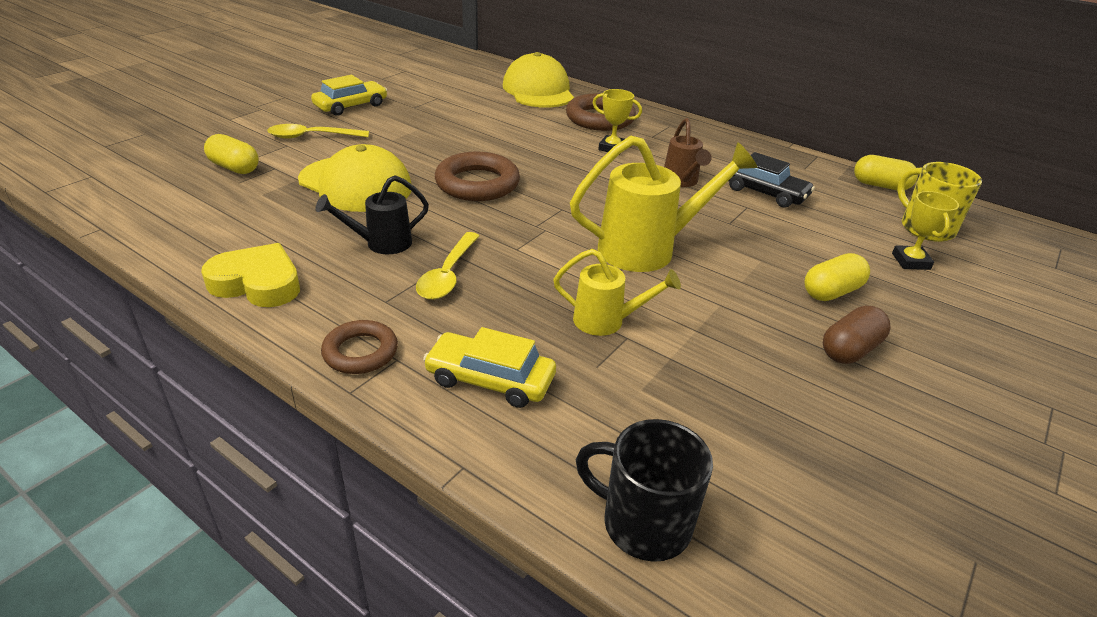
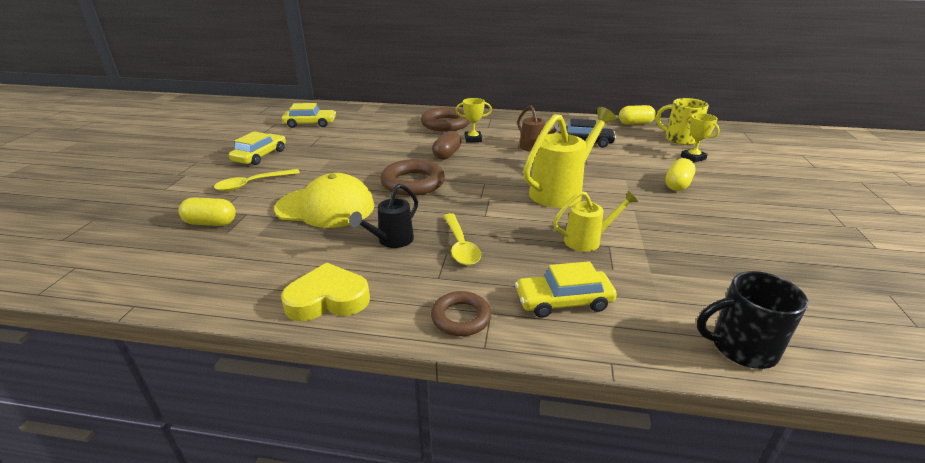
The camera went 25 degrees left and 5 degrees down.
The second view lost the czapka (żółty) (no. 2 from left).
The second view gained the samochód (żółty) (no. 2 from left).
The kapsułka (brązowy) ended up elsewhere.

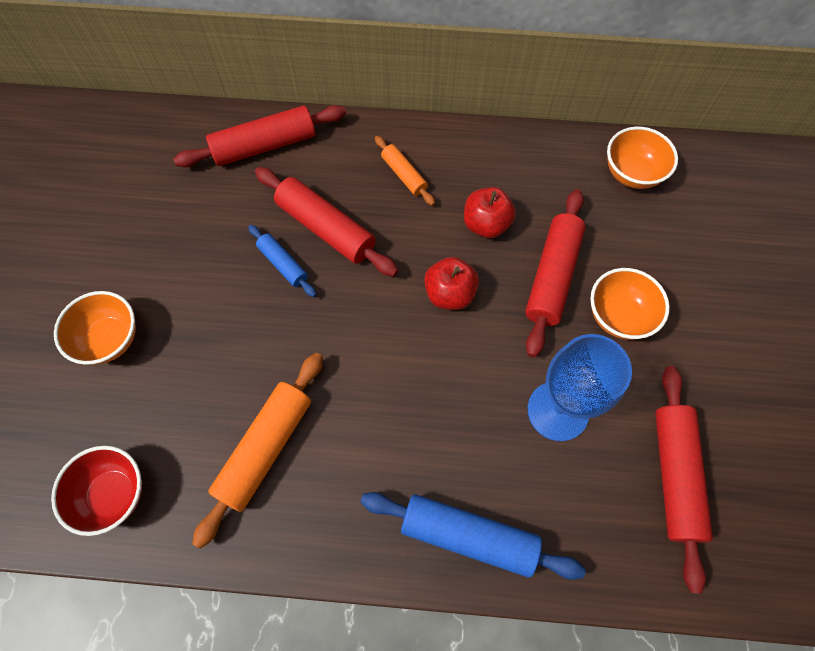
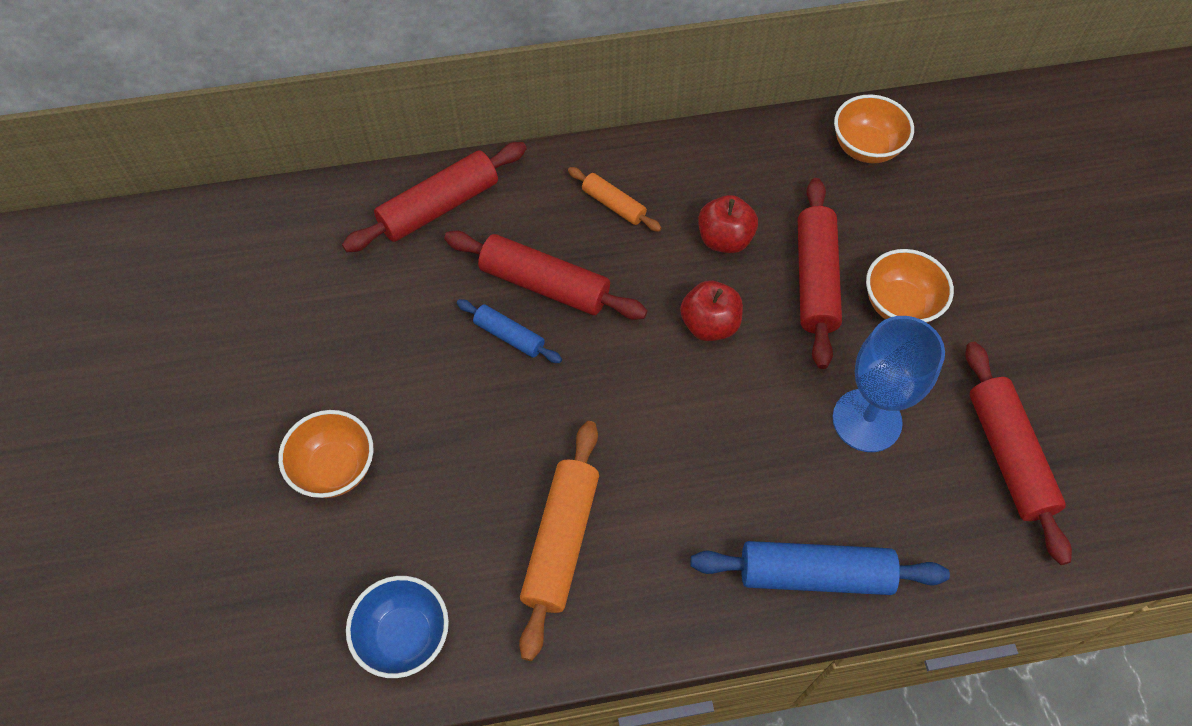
The camera went 15 degrees left and 5 degrees down.
What was the miska (czerwony) turned into the miska (niebieski).

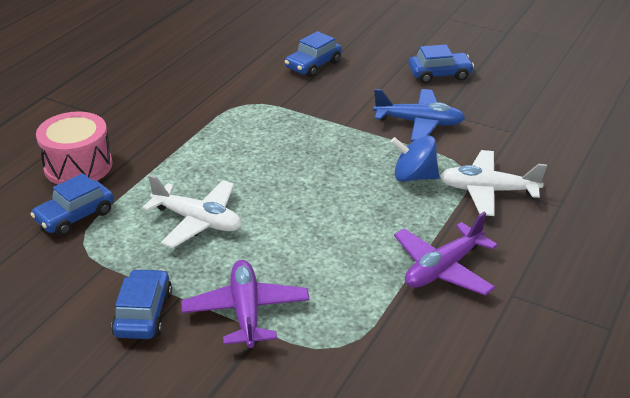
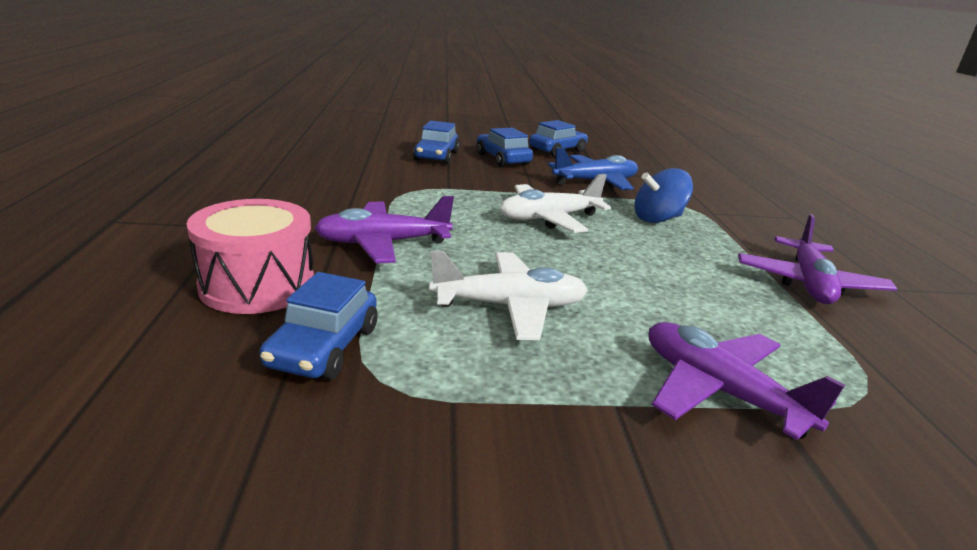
The camera went 35 degrees left and 10 degrees down.
The second view gained the samolot (fioletowy) (no. 1 from left).
The samochód (niebieski) (no. 2 from left in the first image) ended up elsewhere.
The samolot (biały) (no. 2 from left) ended up elsewhere.

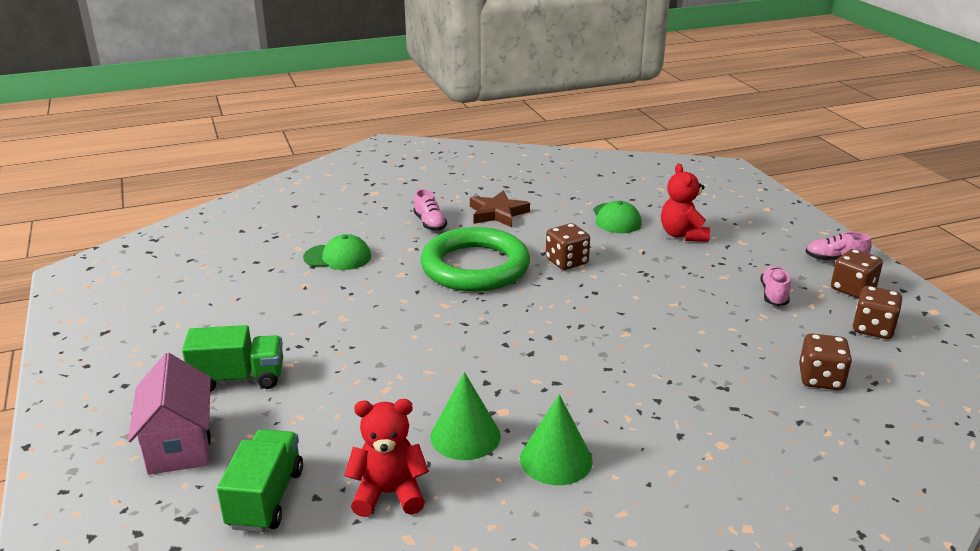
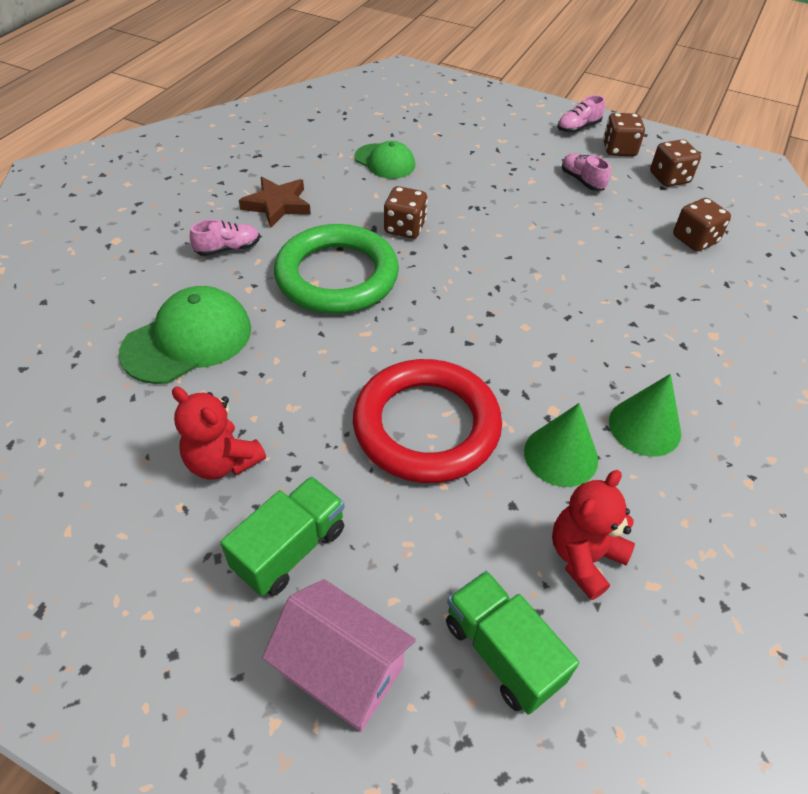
The camera went 45 degrees left and 20 degrees up.
The second view gained the pierścień (czerwony).
The miś (czerwony) (no. 2 from left in the first image) ended up elsewhere.
The but (różowy) (no. 1 from left) ended up facing another way, 45 degrees counterclockwise from before.
The size of the czapka (zielony) (no. 1 from left) changed by a factor of 1.56.

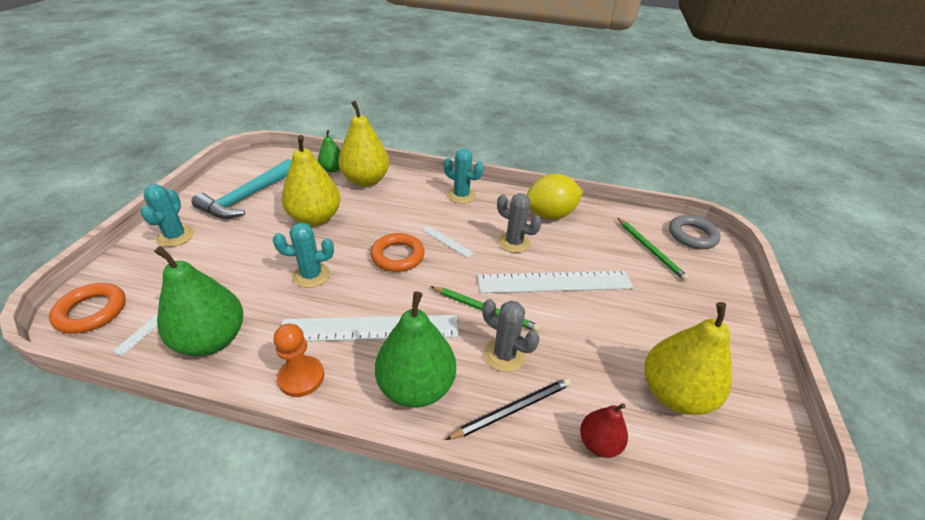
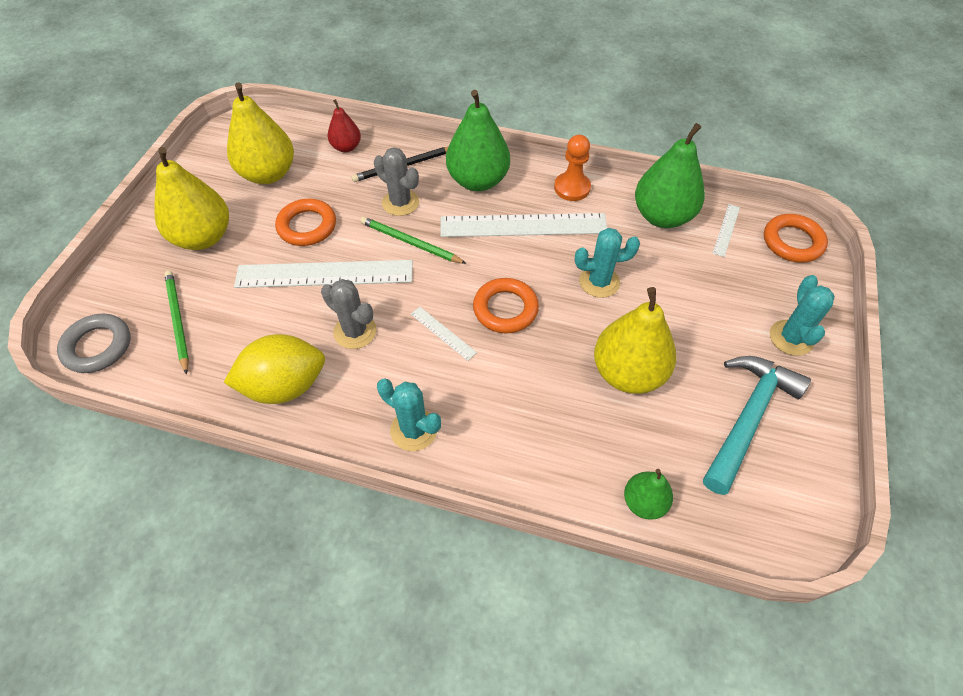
The camera went 175 degrees left and 15 degrees up.
The second view gained the pierścień (pomarańczowy) (no. 1 from left).
The gruszka (żółty) (no. 2 from left in the first image) ended up elsewhere.

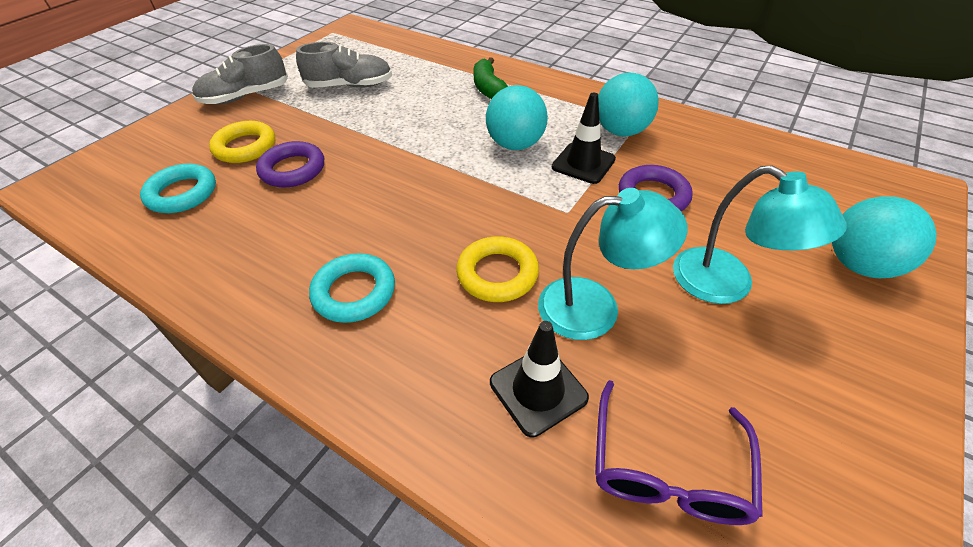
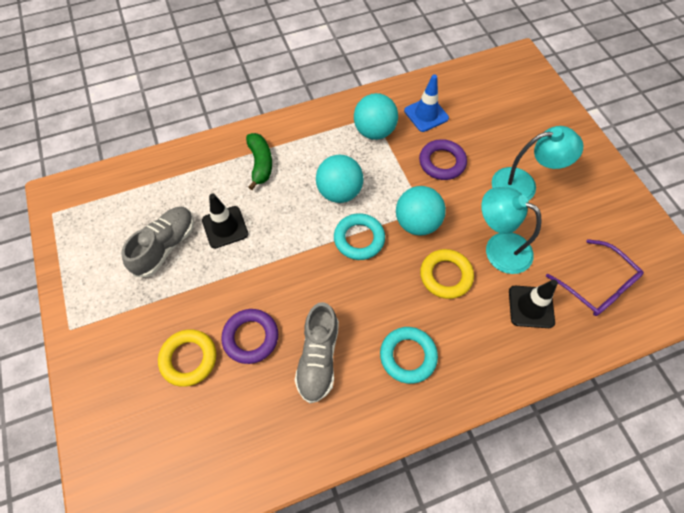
The camera went 55 degrees left and 15 degrees up.
The second view gained the pachołek (niebieski).
The pierścień (turkusowy) (no. 1 from left) ended up elsewhere.
The but (szary) (no. 1 from left in the first image) ended up elsewhere.
The pachołek (czarny) (no. 2 from left in the first image) ended up elsewhere.
The piłka (turkusowy) (no. 3 from left) ended up elsewhere.
The banan (zielony) ended up facing another way, 120 degrees counterclockwise from before.
The lampka (turkusowy) (no. 1 from left) ended up facing another way, 90 degrees counterclockwise from before.

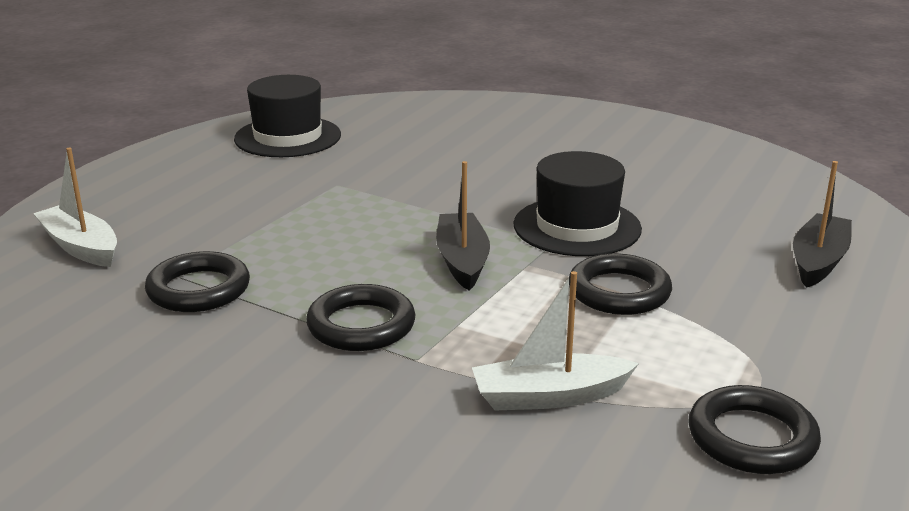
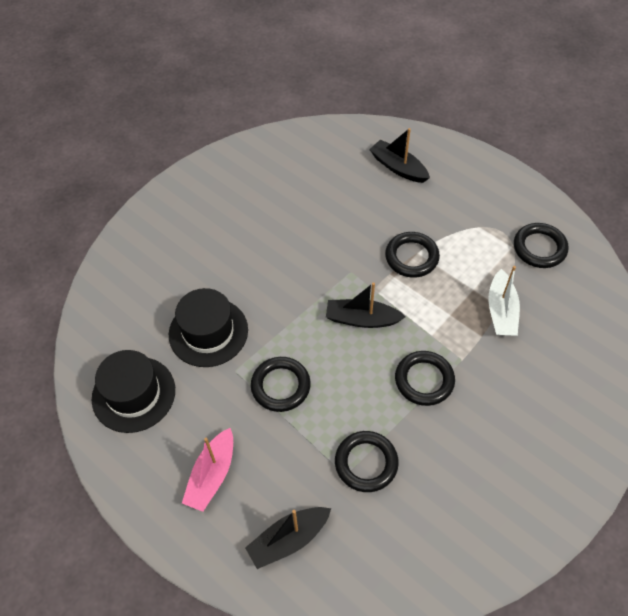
The camera went 75 degrees left and 30 degrees up.
The second view gained the łódka (różowy).
The second view gained the pierścień (czarny) (no. 1 from left).
The kapelusz (czarny) (no. 2 from left) ended up elsewhere.
What was the łódka (biały) (no. 1 from left) turned into the łódka (czarny) (no. 1 from left).

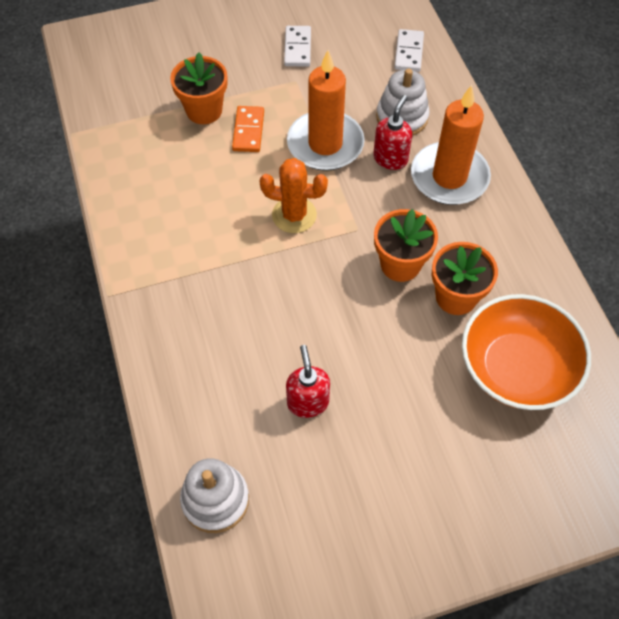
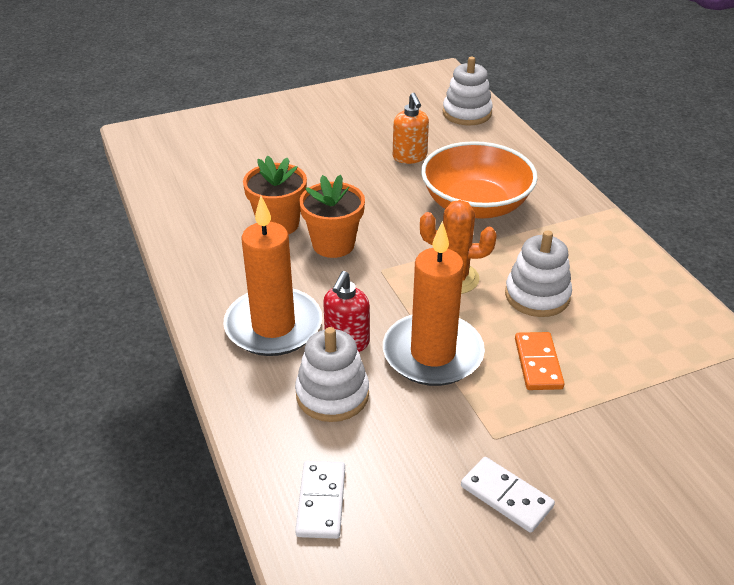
The camera went 175 degrees right and 20 degrees down.
The second view lost the doniczka (pomarańczowy) (no. 1 from left).
The second view gained the zabawka nakładanka (biały) (no. 3 from left).
The miska (pomarańczowy) ended up elsewhere.
What was the dozownik mydła (czerwony) (no. 1 from left) turned into the dozownik mydła (pomarańczowy).
The kostka domina (biały) (no. 1 from left in the first image) ended up facing another way, 45 degrees counterclockwise from before.

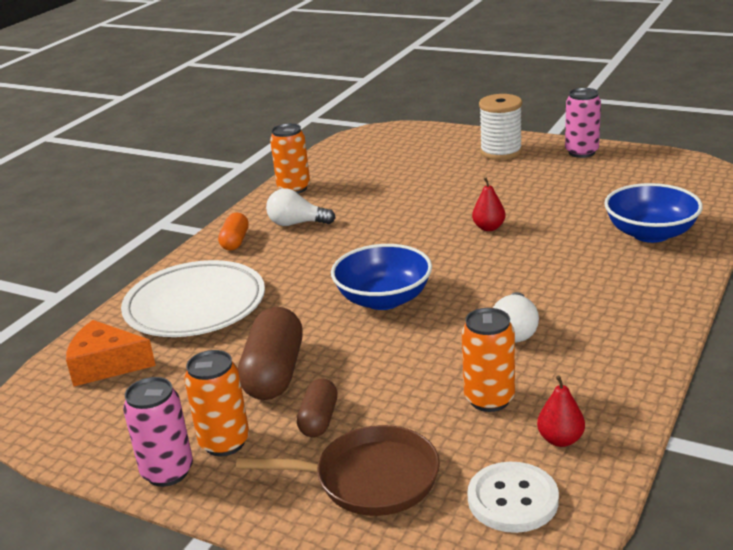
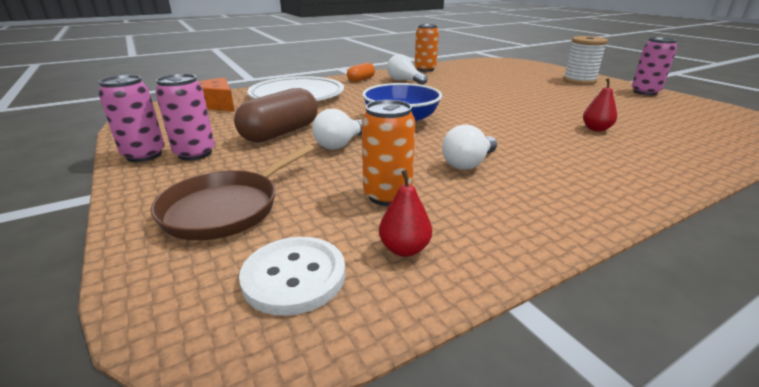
The camera went 30 degrees right and 0 degrees up.
The second view lost the kapsułka (brązowy) (no. 2 from left).
The second view lost the miska (niebieski) (no. 2 from left).
The second view gained the żarówka (biały) (no. 1 from left).
The gruszka (czerwony) (no. 1 from left in the first image) ended up elsewhere.
What was the puszka (pomarańczowy) (no. 1 from left) turned into the puszka (różowy) (no. 2 from left).
The patelnia (brązowy) ended up facing another way, 90 degrees clockwise from before.

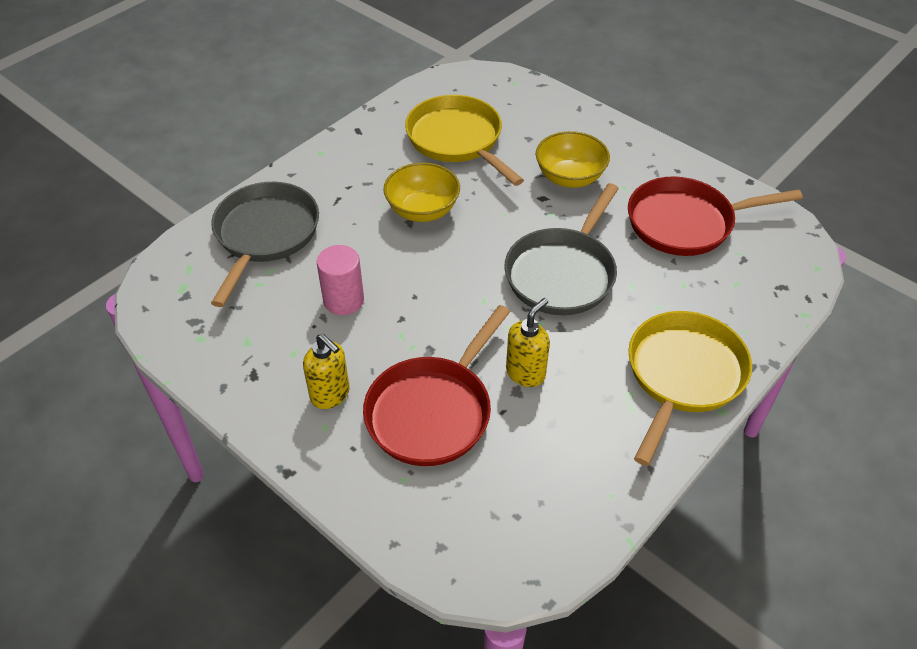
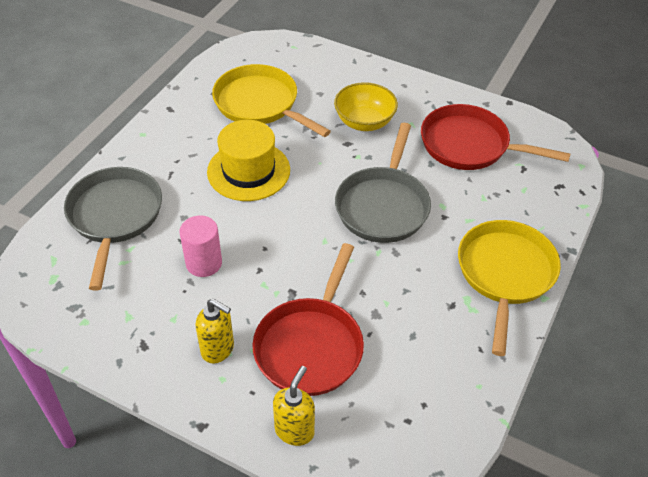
The camera went 15 degrees left and 0 degrees up.
The dozownik mydła (żółty) (no. 2 from left) ended up elsewhere.
Where the miska (żółty) (no. 1 from left) stood, the kapelusz (żółty) came to stand.
The patelnia (czerwony) (no. 2 from left) ended up facing another way, 45 degrees clockwise from before.

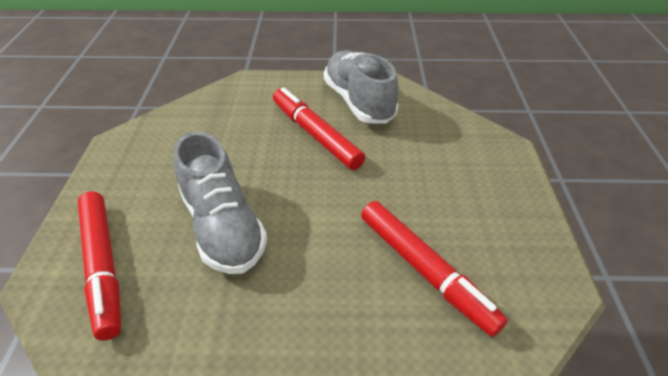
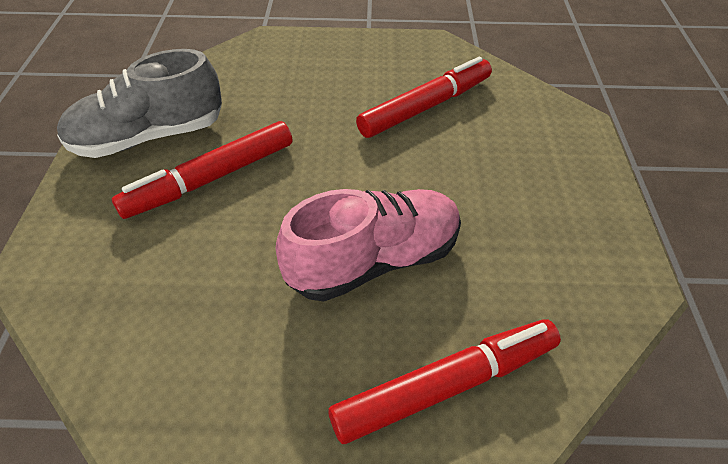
The camera went 90 degrees left and 5 degrees up.
What was the but (szary) (no. 1 from left) turned into the but (różowy).

